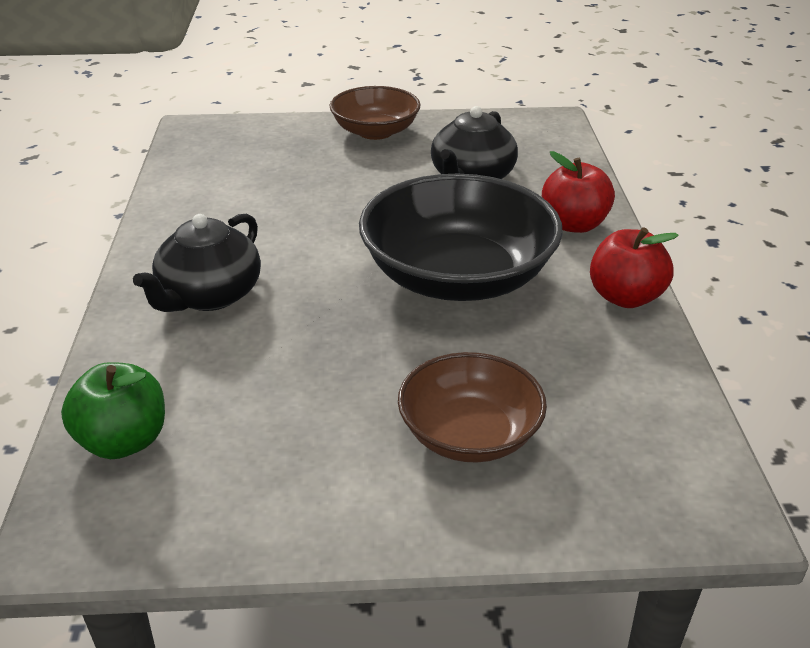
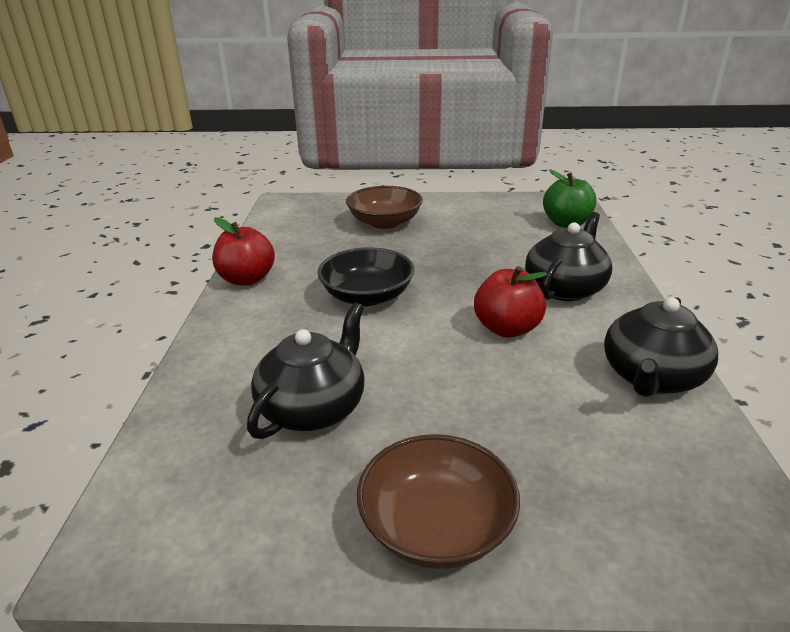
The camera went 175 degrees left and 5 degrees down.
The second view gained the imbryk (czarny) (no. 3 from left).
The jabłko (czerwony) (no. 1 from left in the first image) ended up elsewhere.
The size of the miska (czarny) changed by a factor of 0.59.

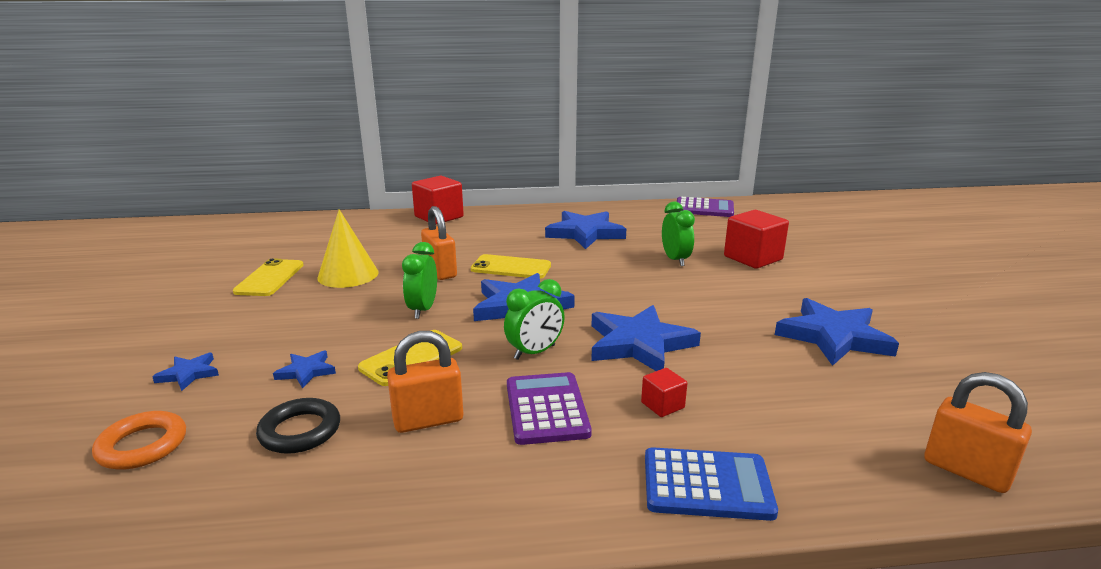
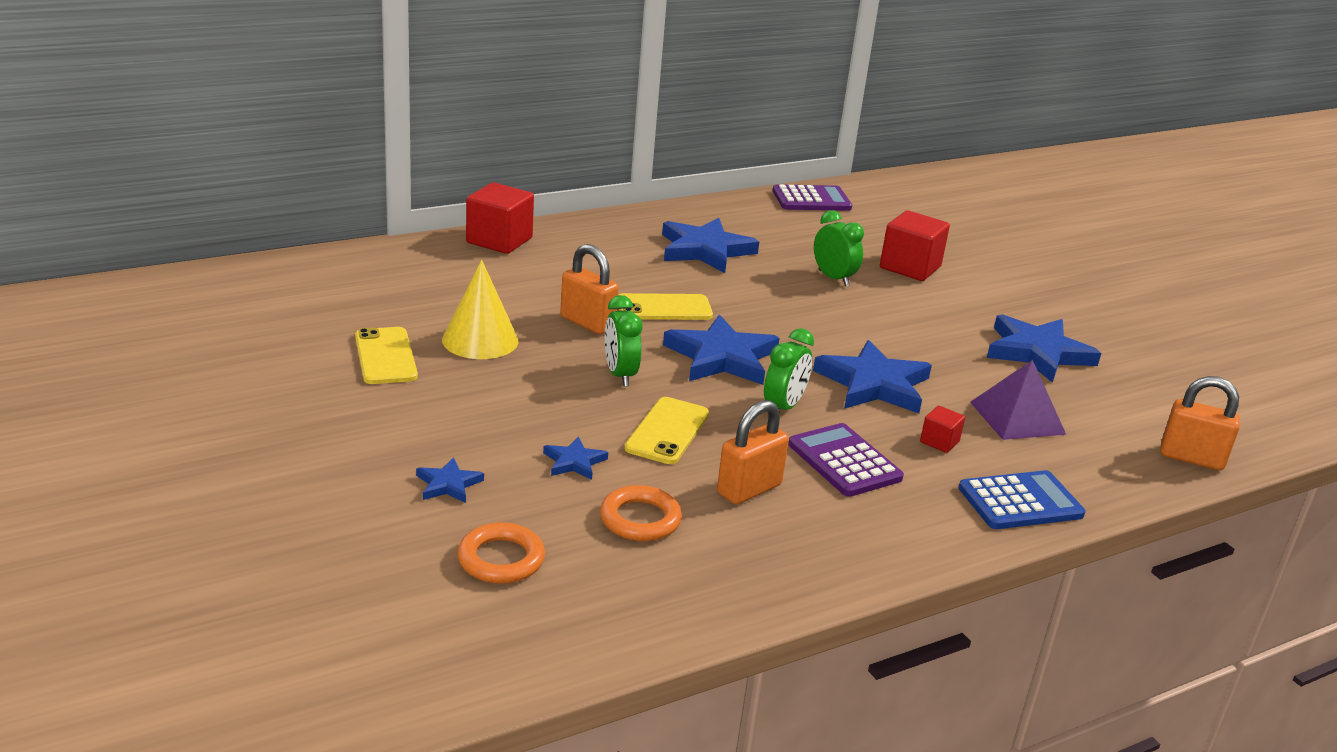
The camera went 25 degrees left and 5 degrees up.
The second view gained the piramida (fioletowy).
What was the pierścień (czarny) turned into the pierścień (pomarańczowy) (no. 2 from left).

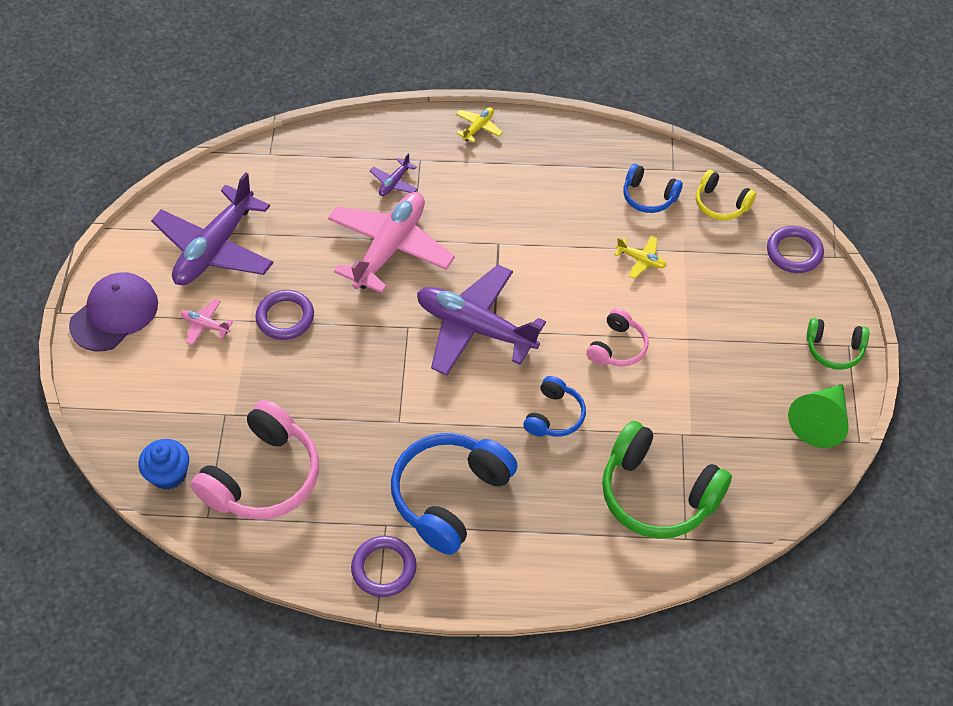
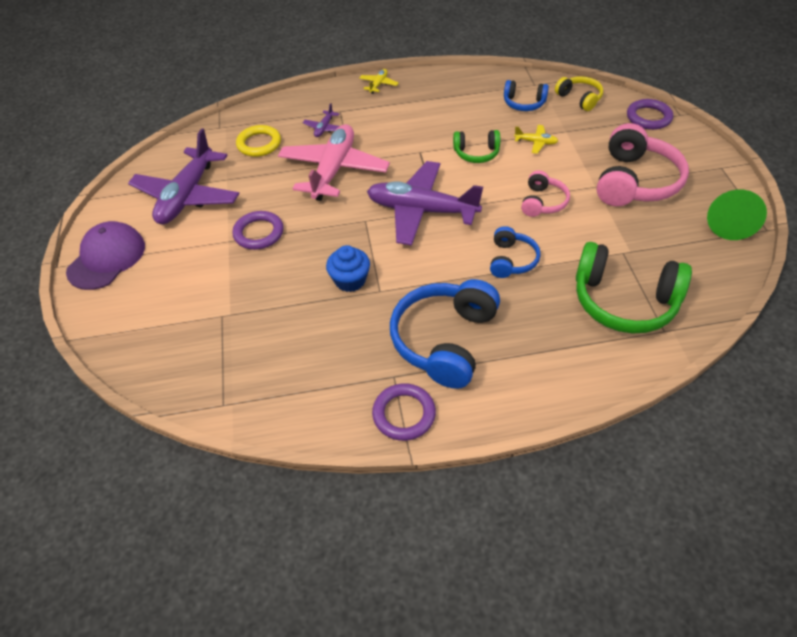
The camera went 10 degrees left and 5 degrees down.
The second view lost the samolot (różowy) (no. 1 from left).
The second view gained the pierścień (żółty).
The muffinka (niebieski) ended up elsewhere.
The słuchawki (różowy) (no. 1 from left in the first image) ended up elsewhere.
The słuchawki (zielony) (no. 2 from left in the first image) ended up elsewhere.
The słuchawki (żółty) ended up facing another way, 150 degrees counterclockwise from before.

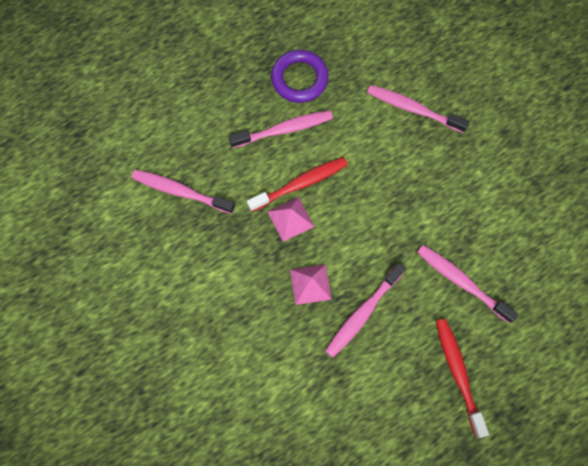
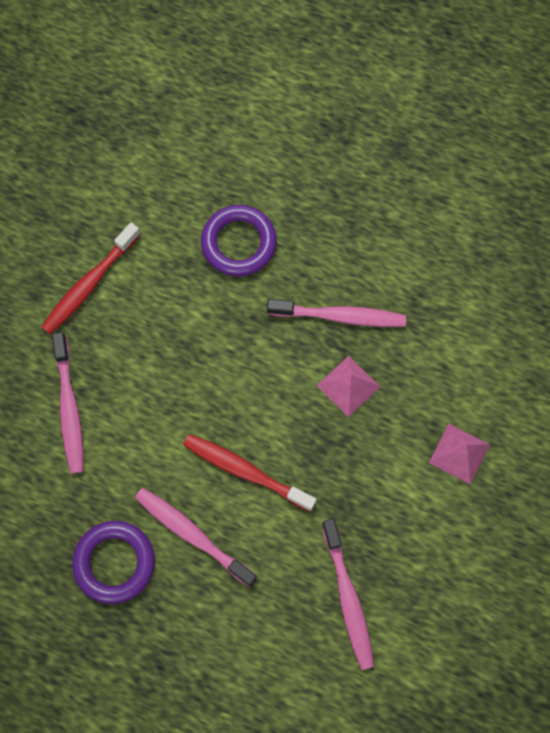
The camera went 125 degrees left and 0 degrees up.
The piramida (różowy) (no. 1 from left in the first image) ended up elsewhere.
The szczoteczka do zębów (czerwony) (no. 2 from left in the first image) ended up elsewhere.
Where the szczoteczka do zębów (różowy) (no. 5 from left) stood, the pierścień (fioletowy) (no. 2 from left) came to stand.

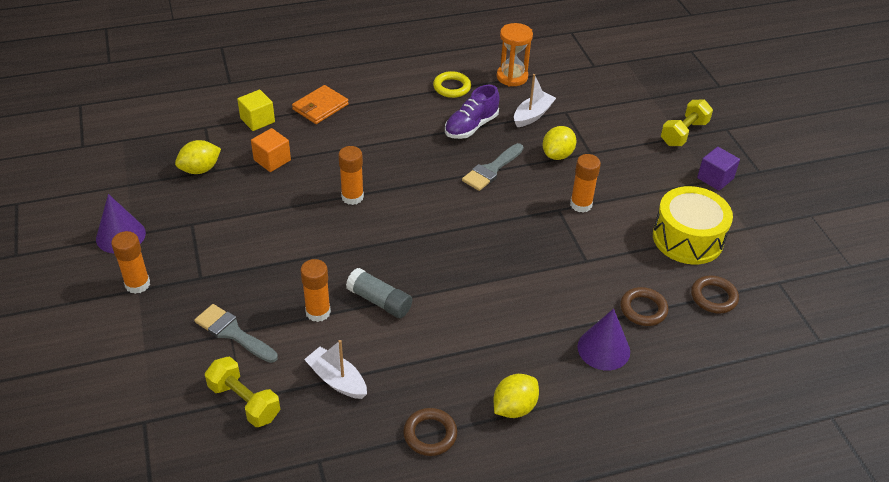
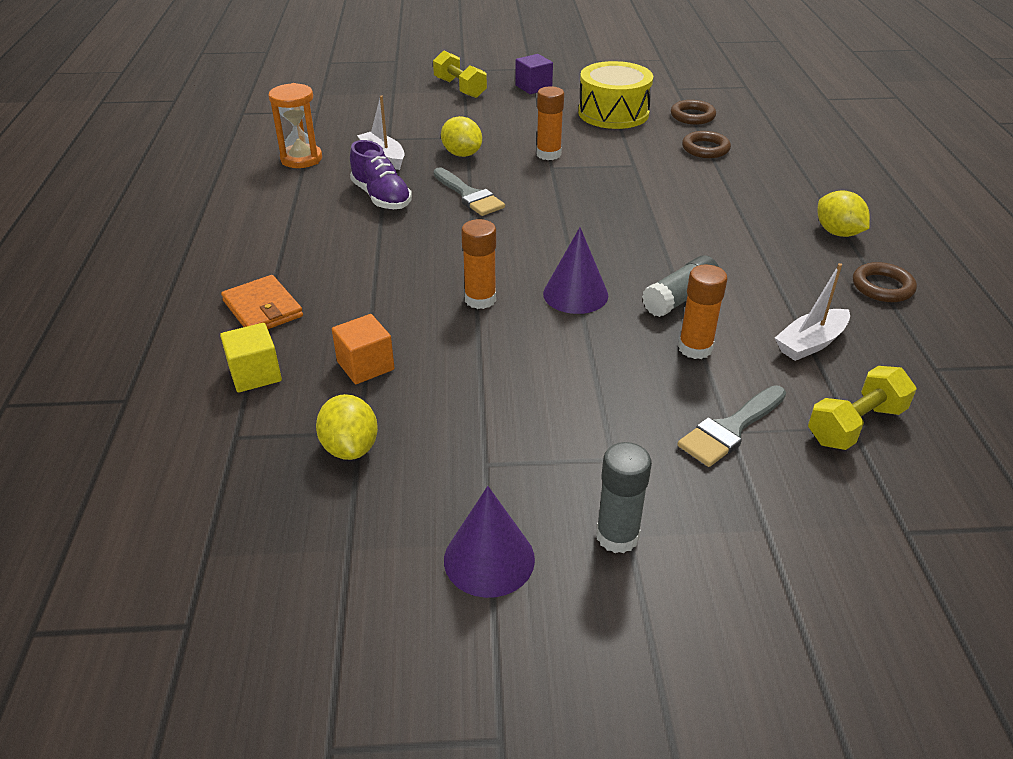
The camera went 75 degrees left and 5 degrees down.
The second view lost the pierścień (żółty).
The stożek (fioletowy) (no. 2 from left) ended up elsewhere.
What was the klej w sztyfcie (pomarańczowy) (no. 1 from left) turned into the klej w sztyfcie (szary) (no. 1 from left).

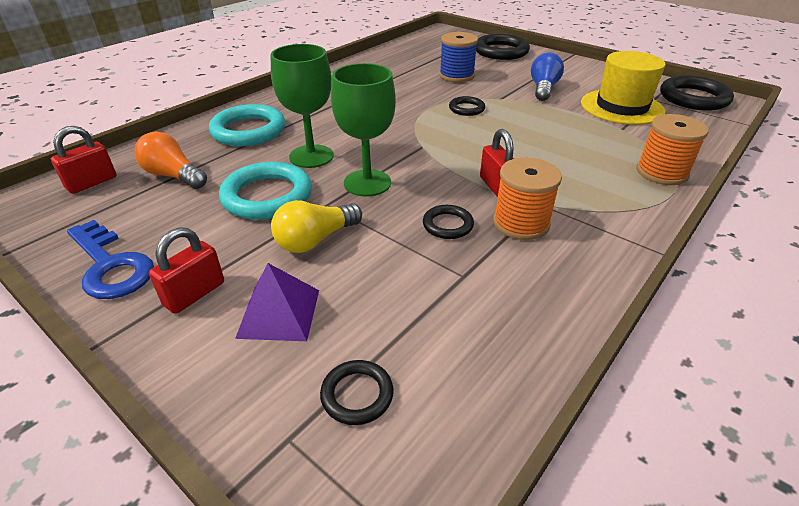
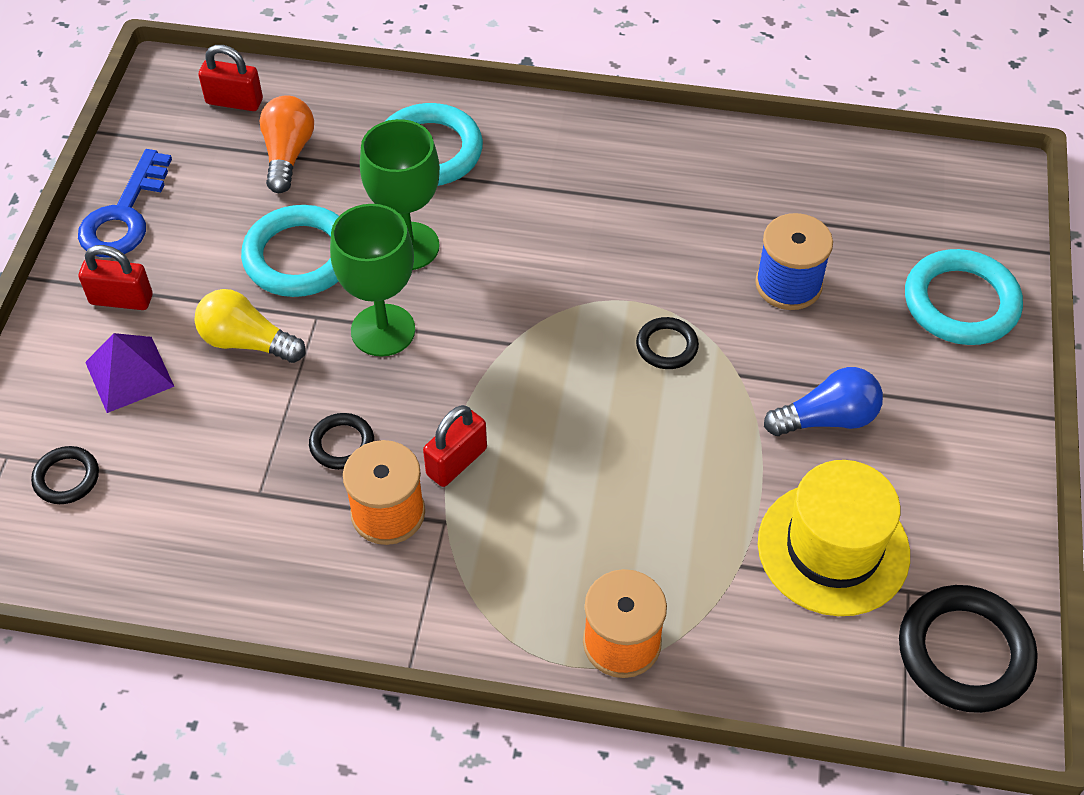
The camera went 60 degrees right and 15 degrees up.
What was the pierścień (czarny) (no. 4 from left) turned into the pierścień (turkusowy) (no. 3 from left).

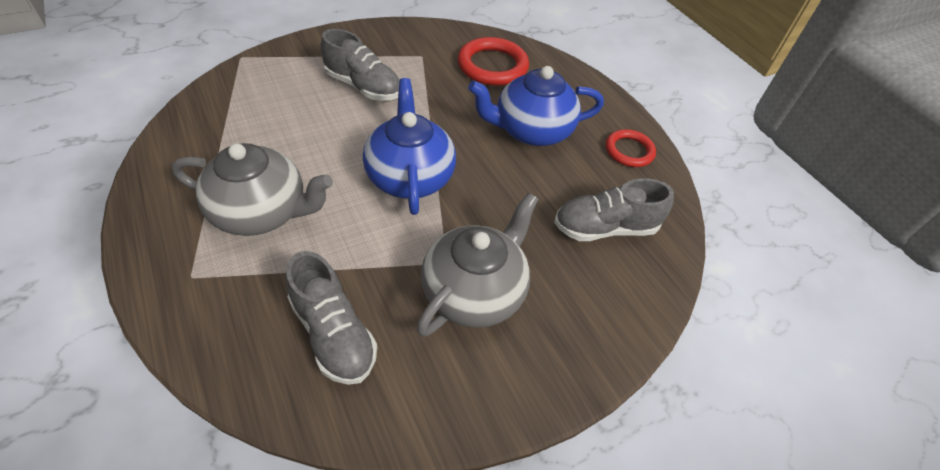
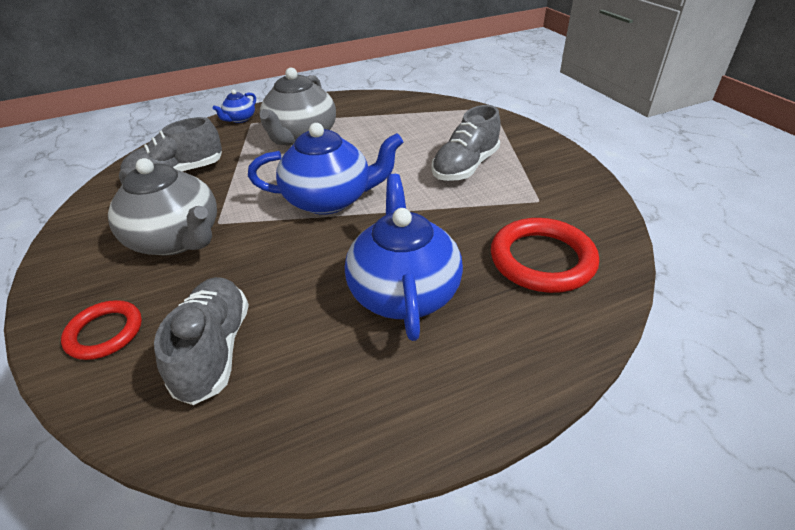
The camera went 100 degrees right and 10 degrees down.
The second view gained the imbryk (niebieski) (no. 1 from left).
The pierścień (czerwony) (no. 2 from left in the first image) ended up elsewhere.

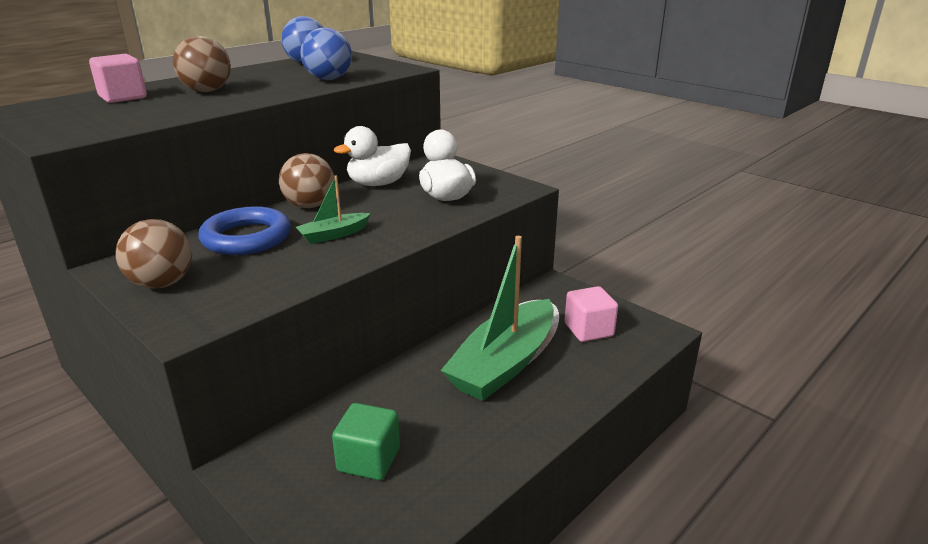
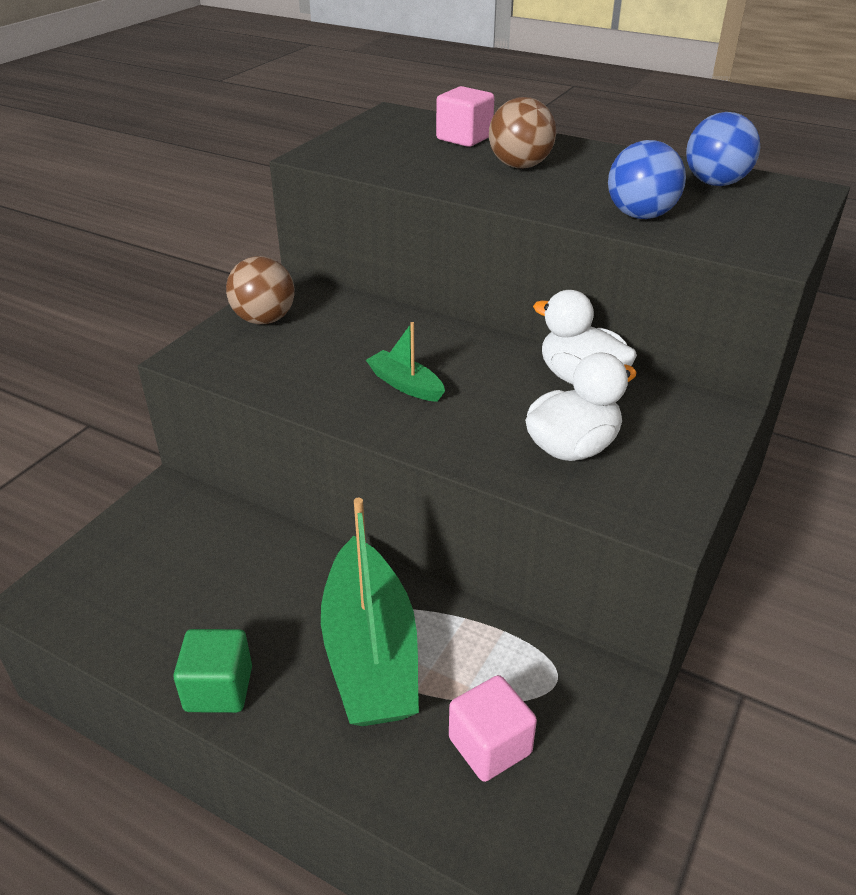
The camera went 75 degrees right and 10 degrees up.
The second view lost the pierścień (niebieski).
The second view lost the piłka (brązowy) (no. 3 from left).
The sześcian (zielony) ended up elsewhere.
The łódka (zielony) (no. 2 from left in the first image) ended up facing another way, 120 degrees counterclockwise from before.

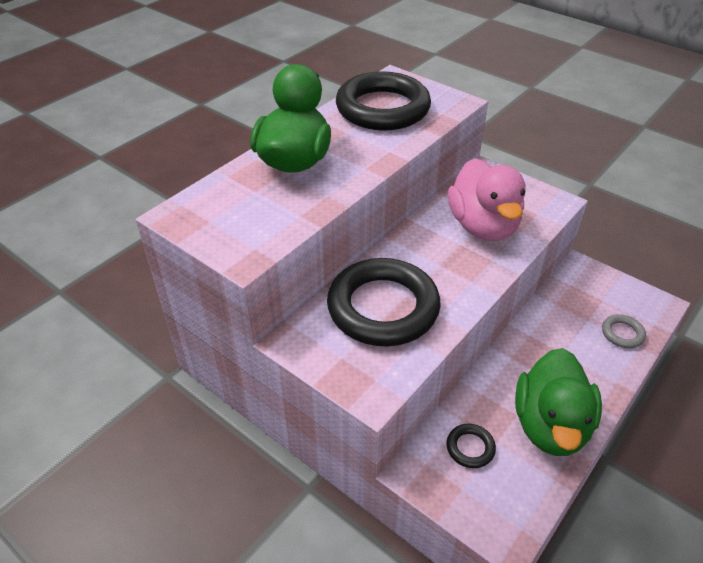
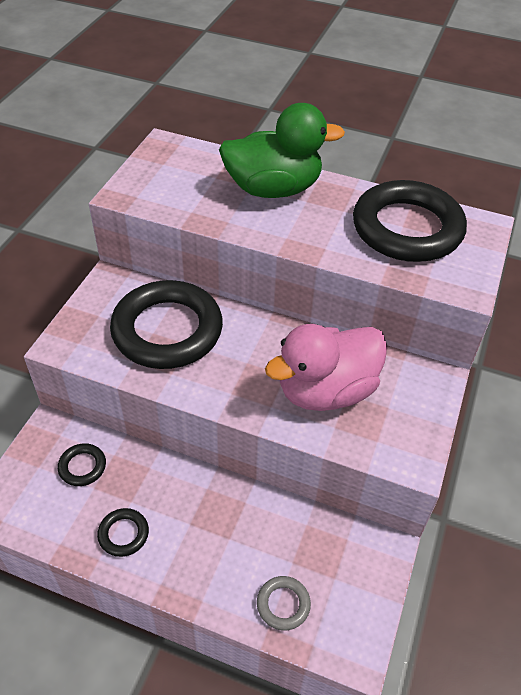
The camera went 70 degrees right and 5 degrees up.
Where the kaczka (zielony) (no. 2 from left) stood, the pierścień (czarny) (no. 2 from left) came to stand.

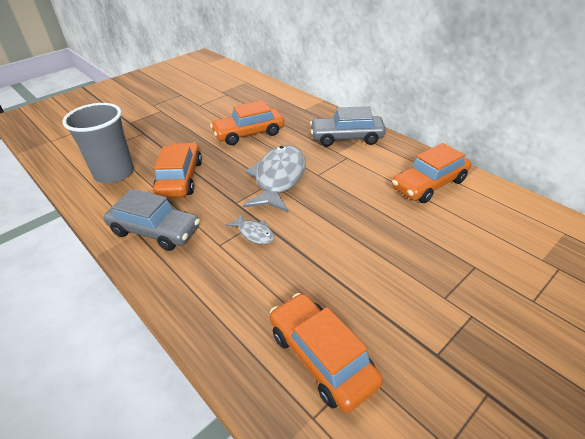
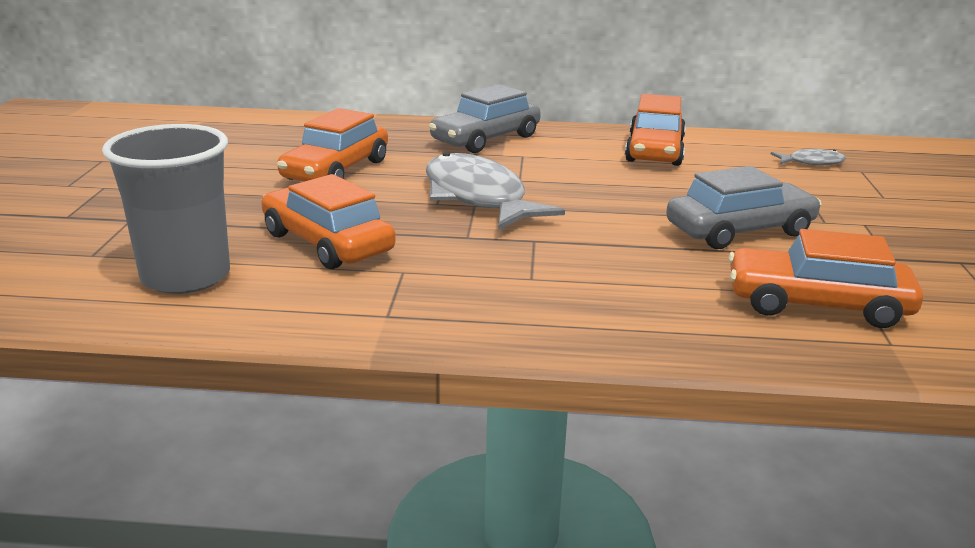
The camera went 45 degrees left and 15 degrees down.
The samochód (szary) (no. 1 from left in the first image) ended up elsewhere.
The ryba (szary) (no. 1 from left in the first image) ended up elsewhere.

